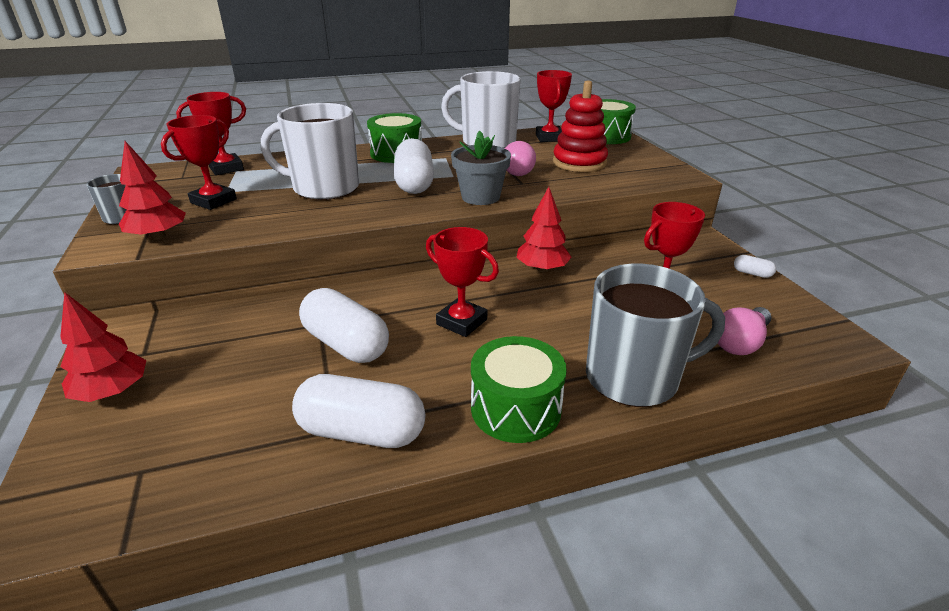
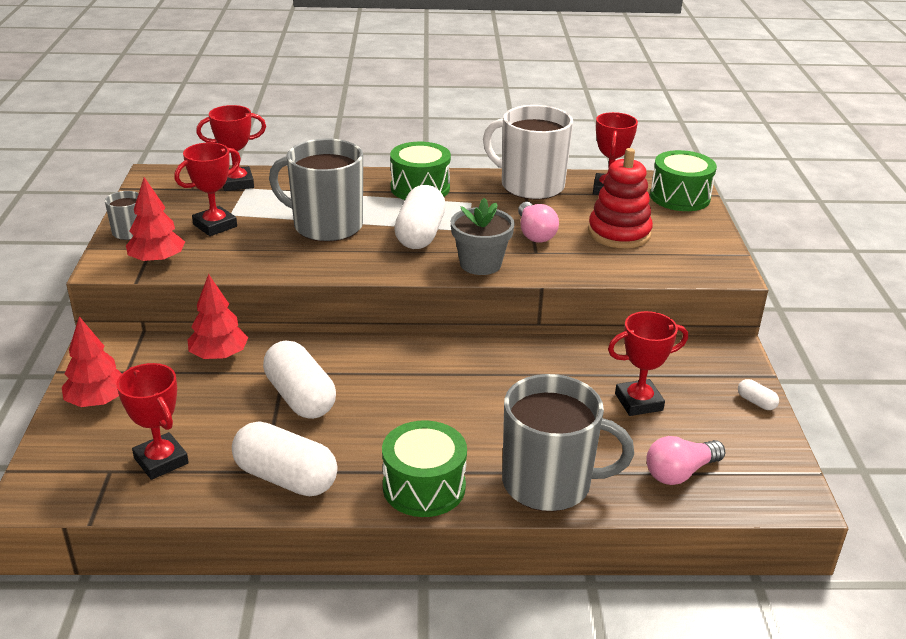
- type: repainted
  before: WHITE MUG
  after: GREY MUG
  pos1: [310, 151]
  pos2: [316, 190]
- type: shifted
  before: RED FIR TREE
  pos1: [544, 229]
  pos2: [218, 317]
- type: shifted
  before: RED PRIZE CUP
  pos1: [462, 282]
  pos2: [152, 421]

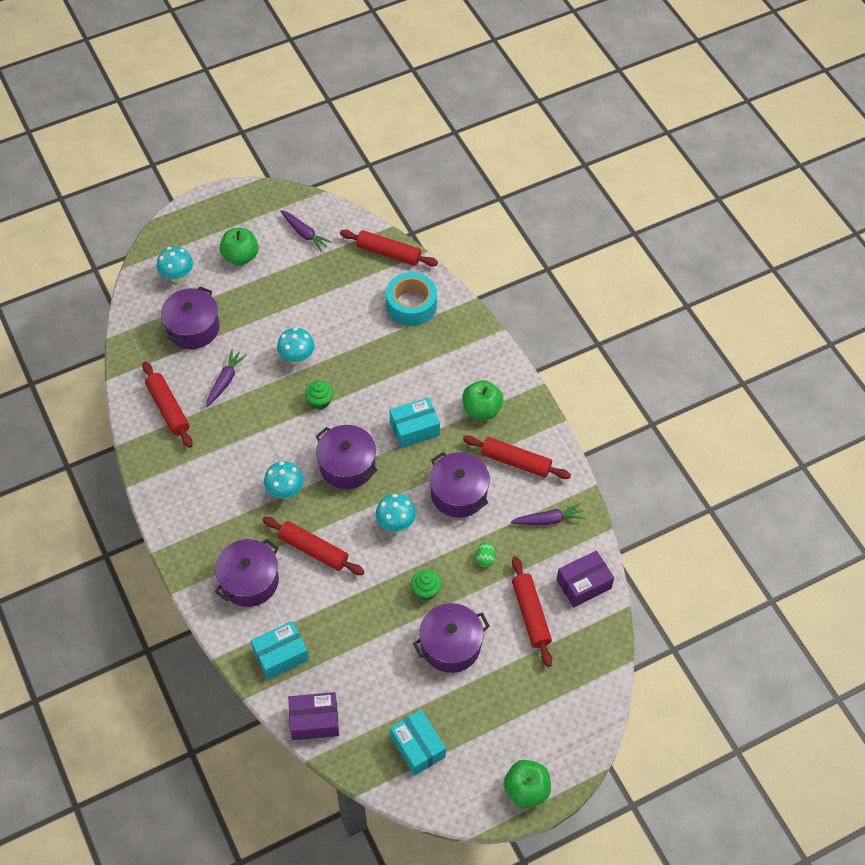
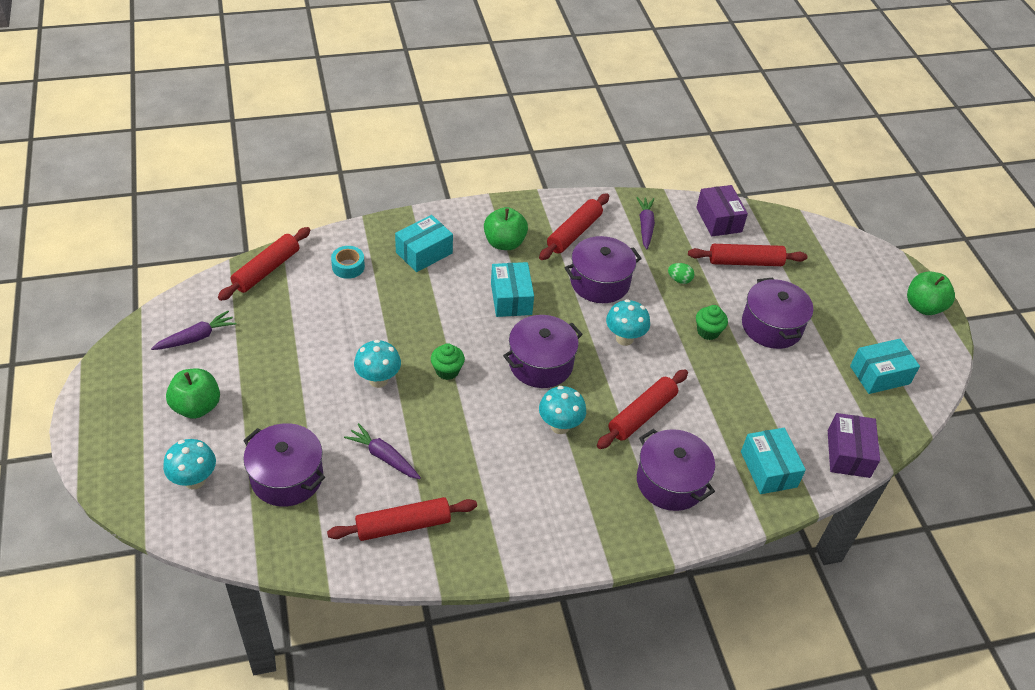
- type: scaled
  before: AQUA TAPE
  pos1: [411, 299]
  pos2: [348, 262]
  scale: 0.55
- type: new
  after: AQUA PACKAGE
  pos2: [424, 243]

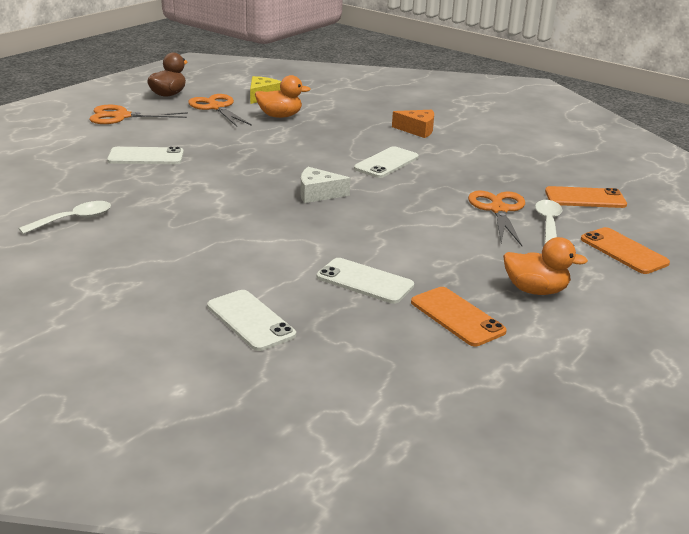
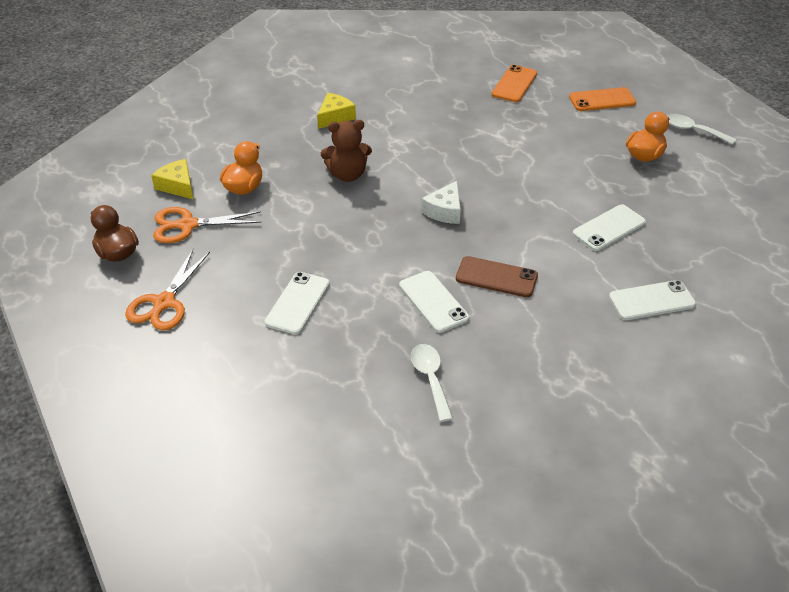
- type: repainted
  before: BRIGHT ORANGE CHEESE WEDGE
  after: YELLOW CHEESE WEDGE
  pos1: [413, 124]
  pos2: [336, 111]
- type: shifted
  before: WHITE MOBILE PHONE
  pos1: [386, 162]
  pos2: [434, 302]
- type: gone
  before: BRIGHT ORANGE PAIR OF SCISSORS
  pos1: [496, 218]
- type: shifted
  before: WHITE SPOON
  pos1: [548, 222]
  pos2: [701, 129]
- type: gone
  before: BRIGHT ORANGE MOBILE PHONE
  pos1: [459, 316]
- type: new
  after: DARK BROWN STUFFED BEAR
  pos2: [346, 151]
- type: new
  after: DARK BROWN MOBILE PHONE
  pos2: [497, 276]

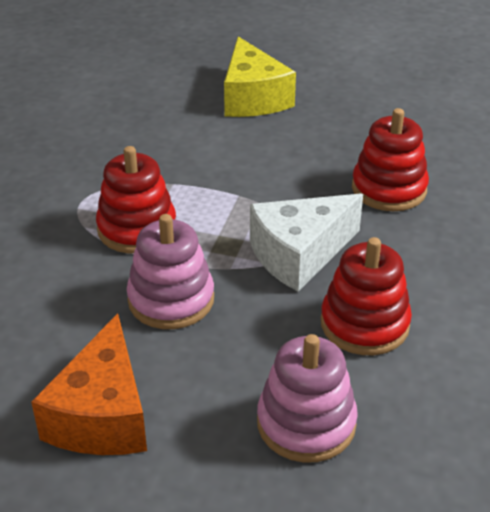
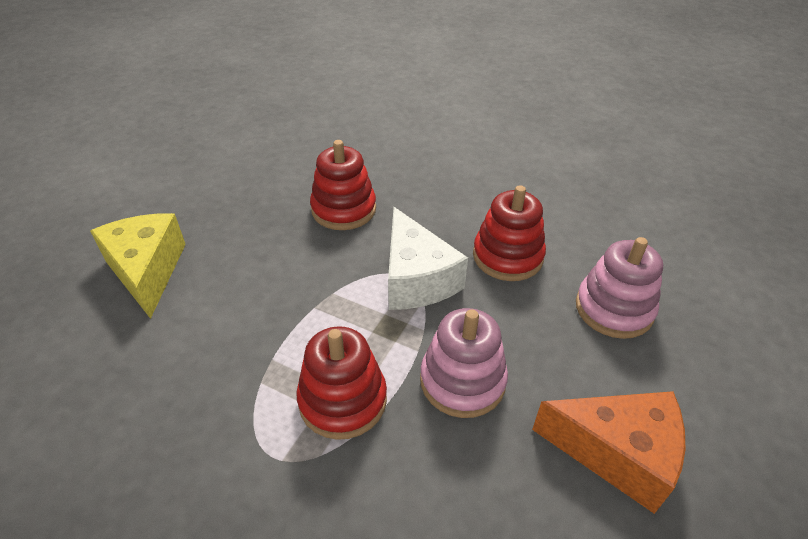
- type: rotated
  before: YELLOW CHEESE WEDGE
  pos1: [260, 76]
  pos2: [138, 266]
  turn: -105

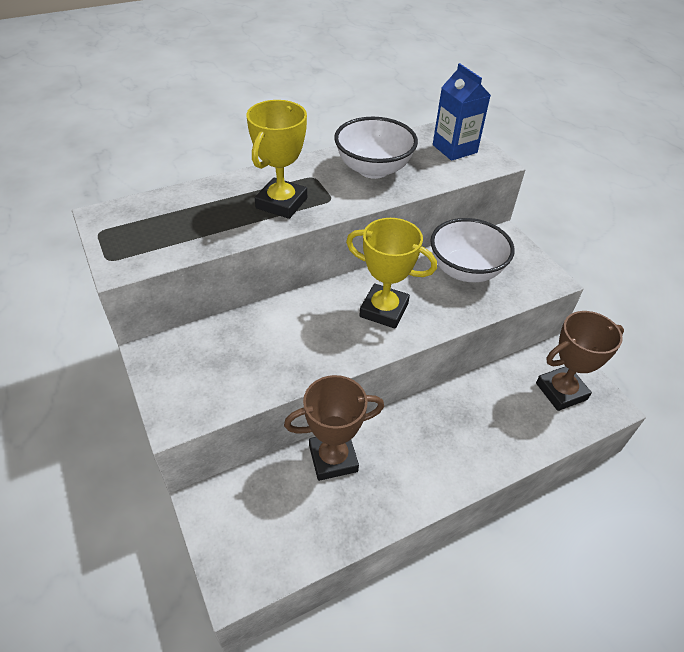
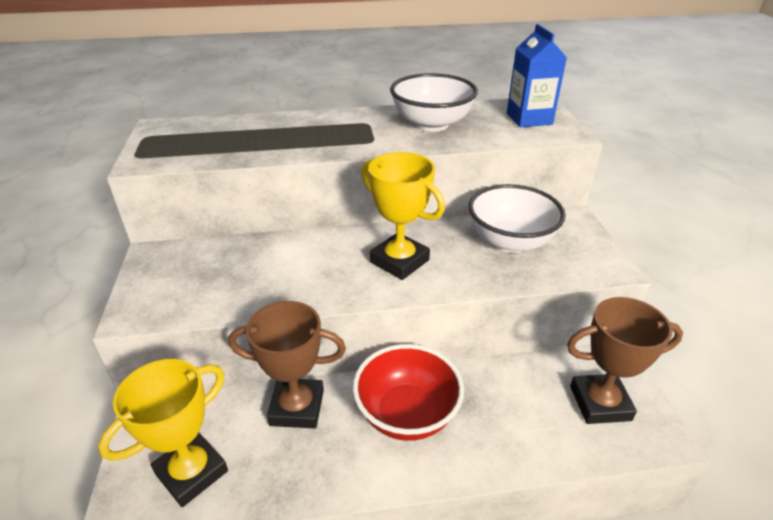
- type: shifted
  before: YELLOW PRIZE CUP
  pos1: [276, 159]
  pos2: [163, 433]
- type: new
  after: RED BOWL
  pos2: [408, 392]

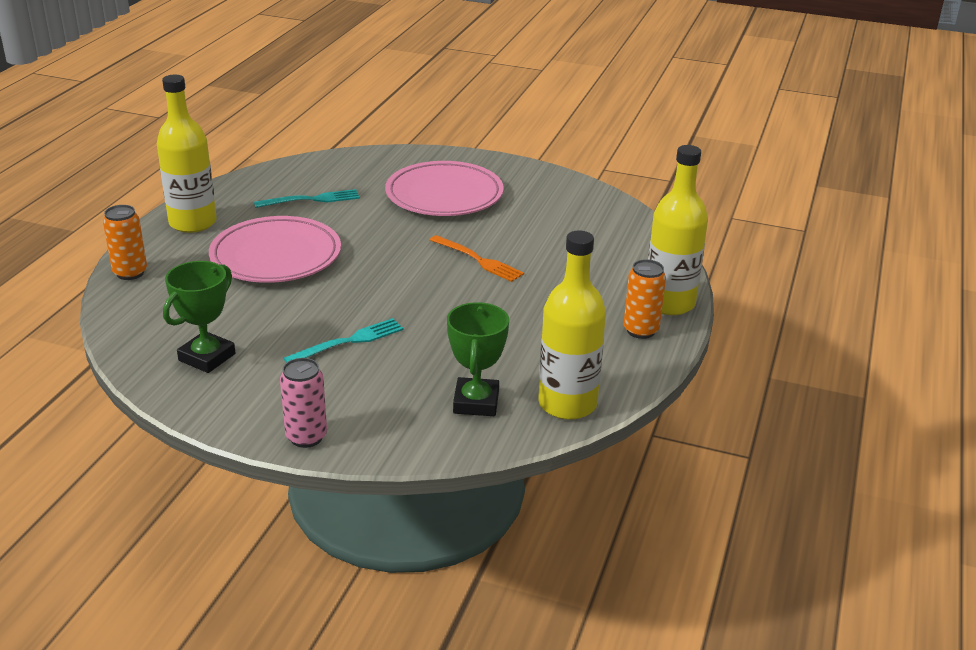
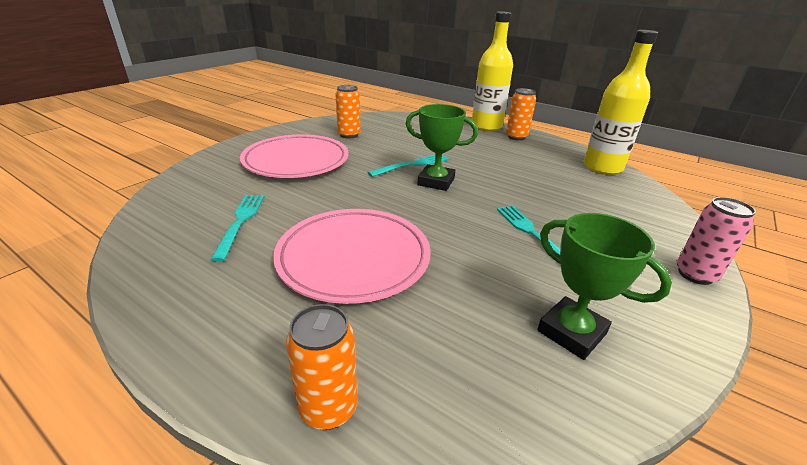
- type: gone
  before: YELLOW DRINK BOTTLE
  pos1: [187, 154]
- type: repainted
  before: BRIGHT ORANGE FORK
  after: AQUA FORK
  pos1: [477, 258]
  pos2: [408, 166]
- type: shifted
  before: EMERALD PRIZE CUP
  pos1: [478, 359]
  pos2: [442, 147]
- type: new
  after: BRIGHT ORANGE TIN
  pos2: [348, 112]

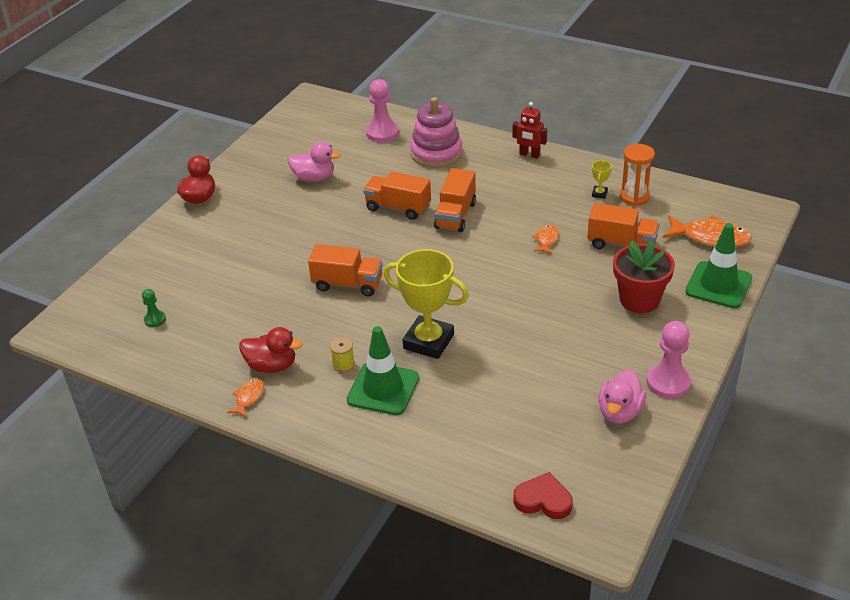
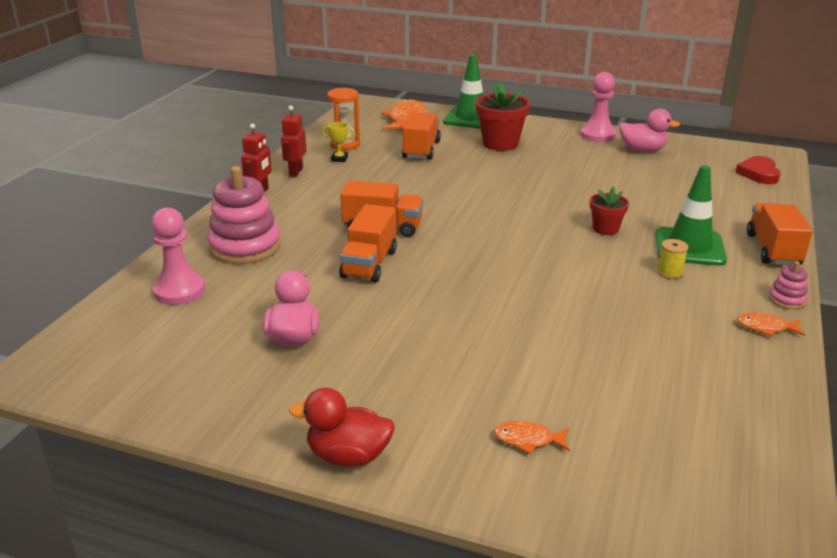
- type: shifted
  before: BRIGHT ORANGE FISH FIGURE
  pos1: [545, 239]
  pos2: [532, 437]
- type: shifted
  before: BRIGHT ORANGE LORRY
  pos1: [345, 270]
  pos2: [780, 234]
- type: swapped
  before: YELLOW PRIZE CUP
  after: RED POTTED PLANT
  pos1: [426, 304]
  pos2: [609, 211]
- type: gone
  before: EMERALD GAME PAWN
  pos1: [154, 308]
- type: gone
  before: RED RUBBER DUCK
  pos1: [271, 350]
- type: new
  after: RED ROBOT
  pos2: [293, 141]
- type: new
  after: ROSY STACKING RINGS
  pos2: [788, 285]

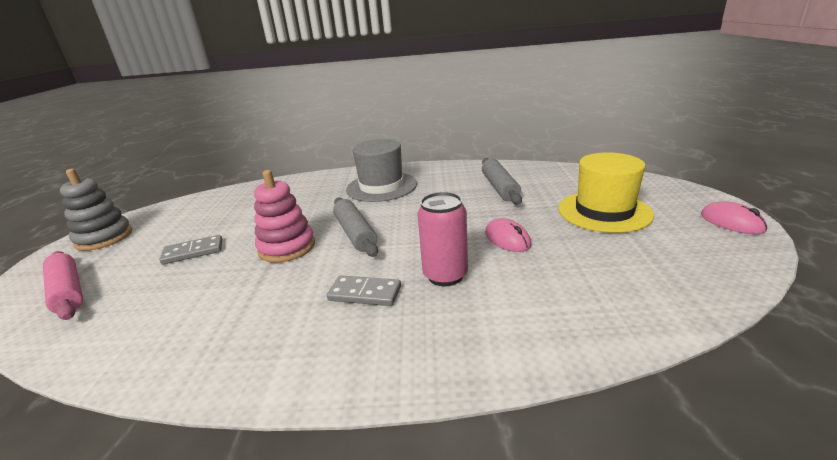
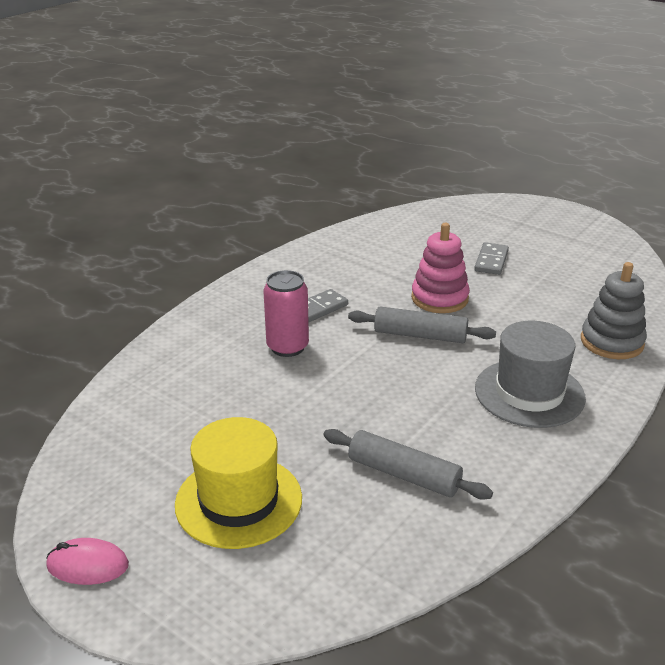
- type: shifted
  before: GREY STACKING RINGS
  pos1: [96, 210]
  pos2: [614, 310]
- type: gone
  before: ROSY MOUSE
  pos1: [508, 235]
- type: gone
  before: ROSY ROLLING PIN
  pos1: [63, 285]

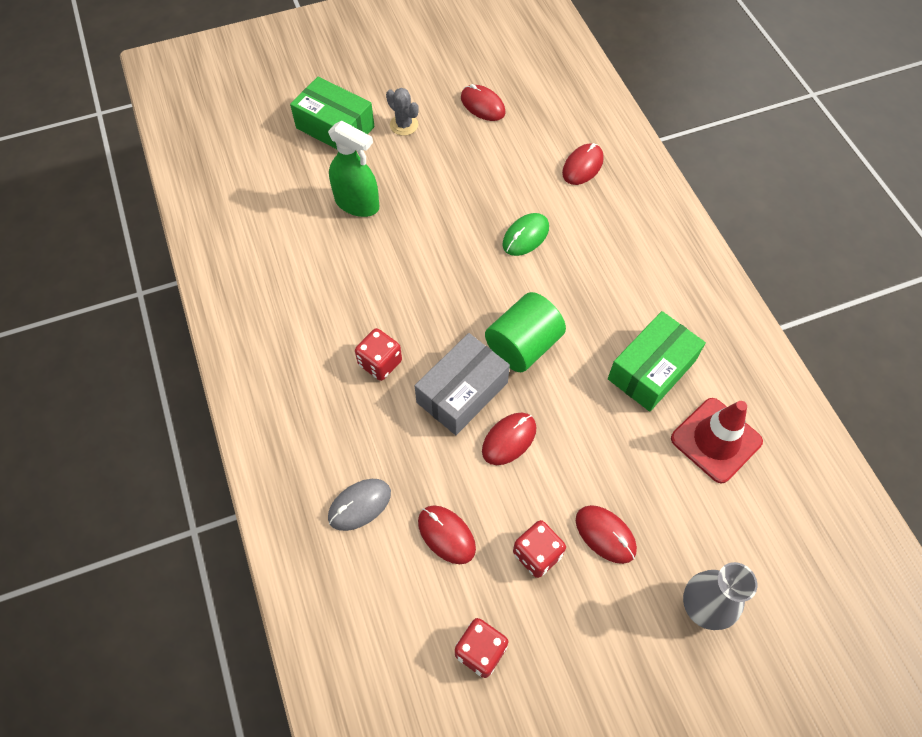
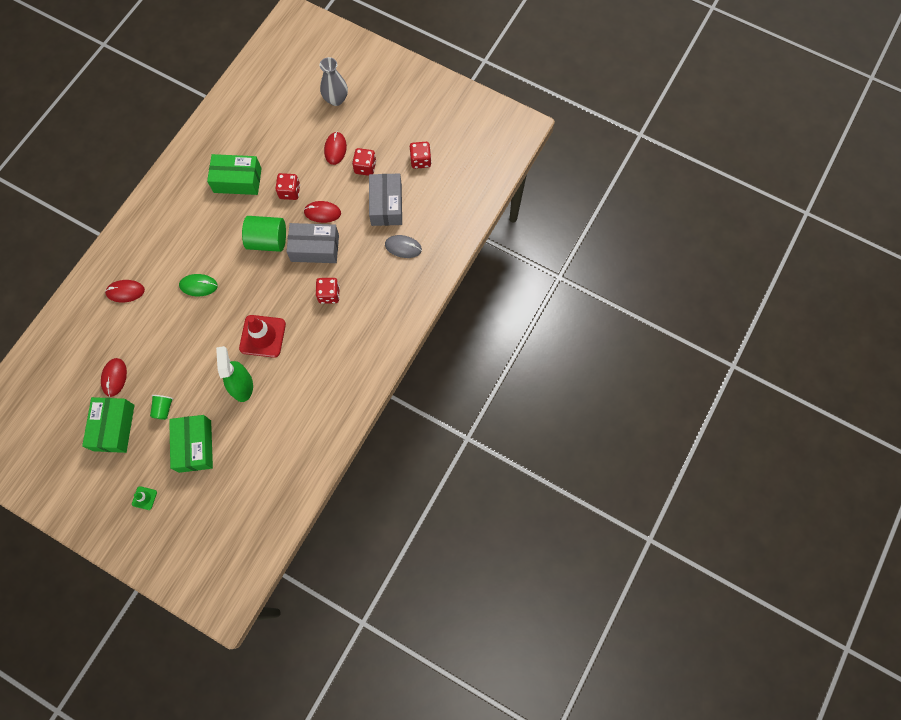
- type: swapped
  before: GREY PRICKLY PLANT
  after: EMERALD BEAKER
  pos1: [402, 112]
  pos2: [161, 407]
- type: shifted
  before: RED ROAD CONE
  pos1: [717, 440]
  pos2: [262, 336]
- type: swapped
  before: RED MOUSE
  after: GREY PACKAGE
  pos1: [447, 534]
  pos2: [385, 199]
- type: new
  after: RED GAME DIE
  pos2: [287, 186]
- type: new
  after: EMERALD PACKAGE
  pos2: [108, 425]
- type: new
  after: EMERALD ROAD CONE
  pos2: [144, 498]

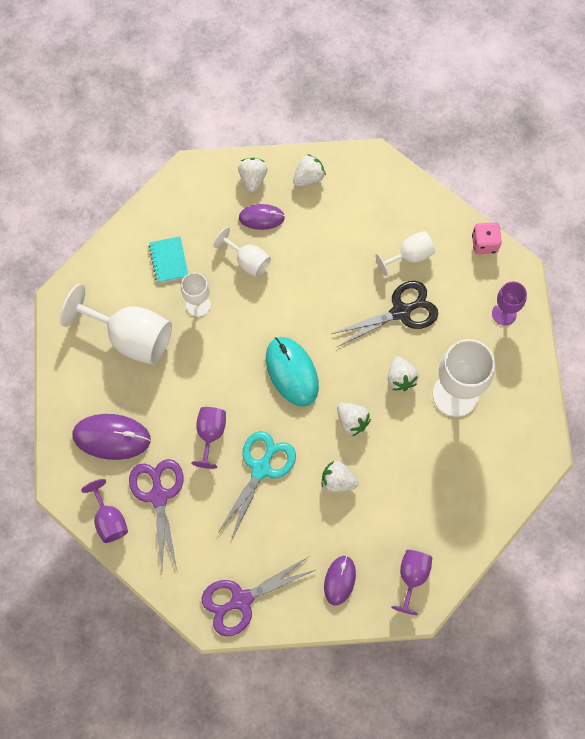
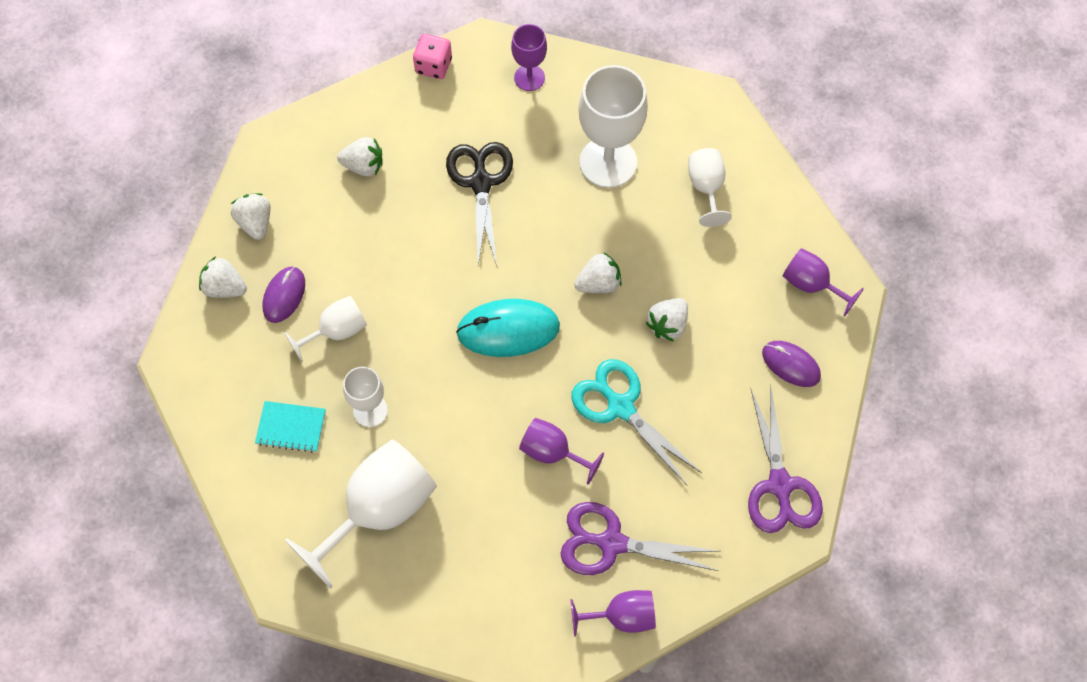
- type: shifted
  before: WHITE WINE GLASS
  pos1: [405, 253]
  pos2: [710, 187]
- type: shifted
  before: WHITE TOY STRAWBERRY
  pos1: [403, 373]
  pos2: [360, 157]
- type: gone
  before: ROYAL PURPLE MOUSE
  pos1: [111, 437]

